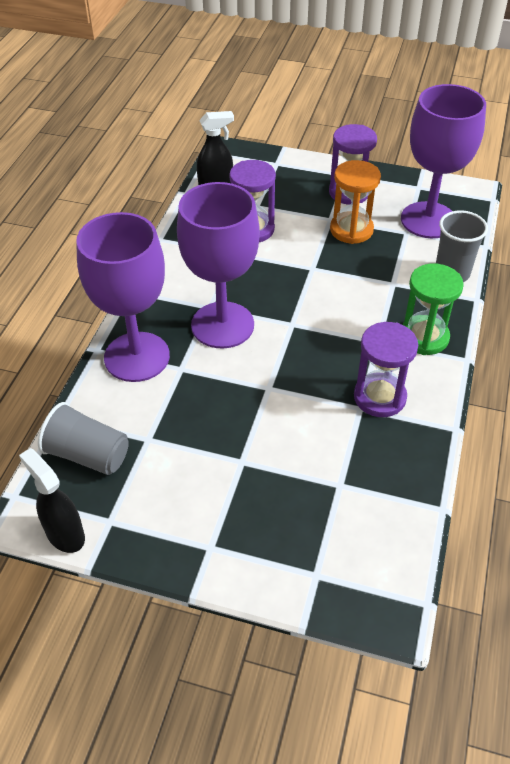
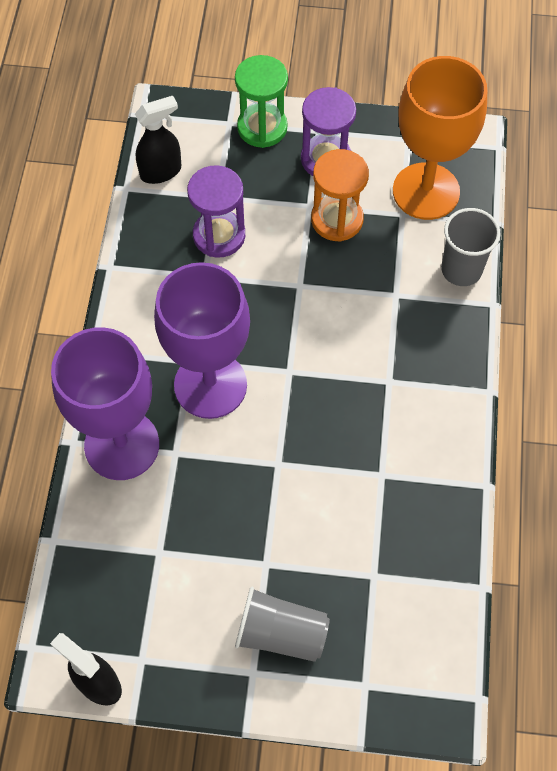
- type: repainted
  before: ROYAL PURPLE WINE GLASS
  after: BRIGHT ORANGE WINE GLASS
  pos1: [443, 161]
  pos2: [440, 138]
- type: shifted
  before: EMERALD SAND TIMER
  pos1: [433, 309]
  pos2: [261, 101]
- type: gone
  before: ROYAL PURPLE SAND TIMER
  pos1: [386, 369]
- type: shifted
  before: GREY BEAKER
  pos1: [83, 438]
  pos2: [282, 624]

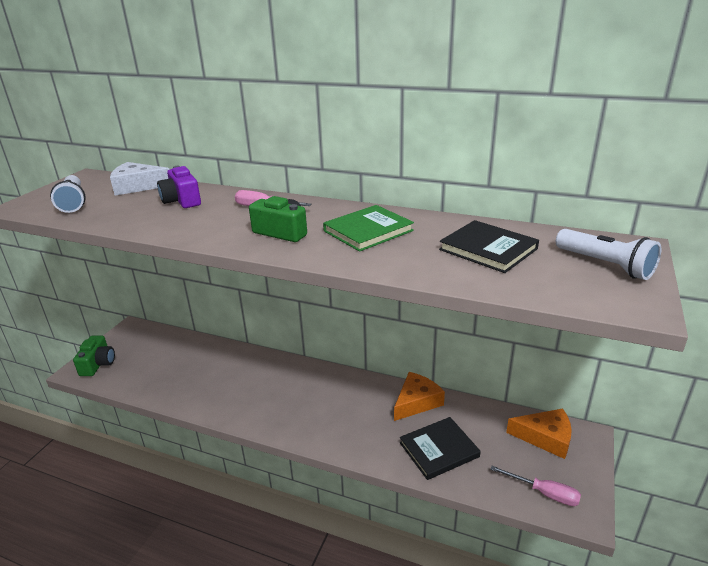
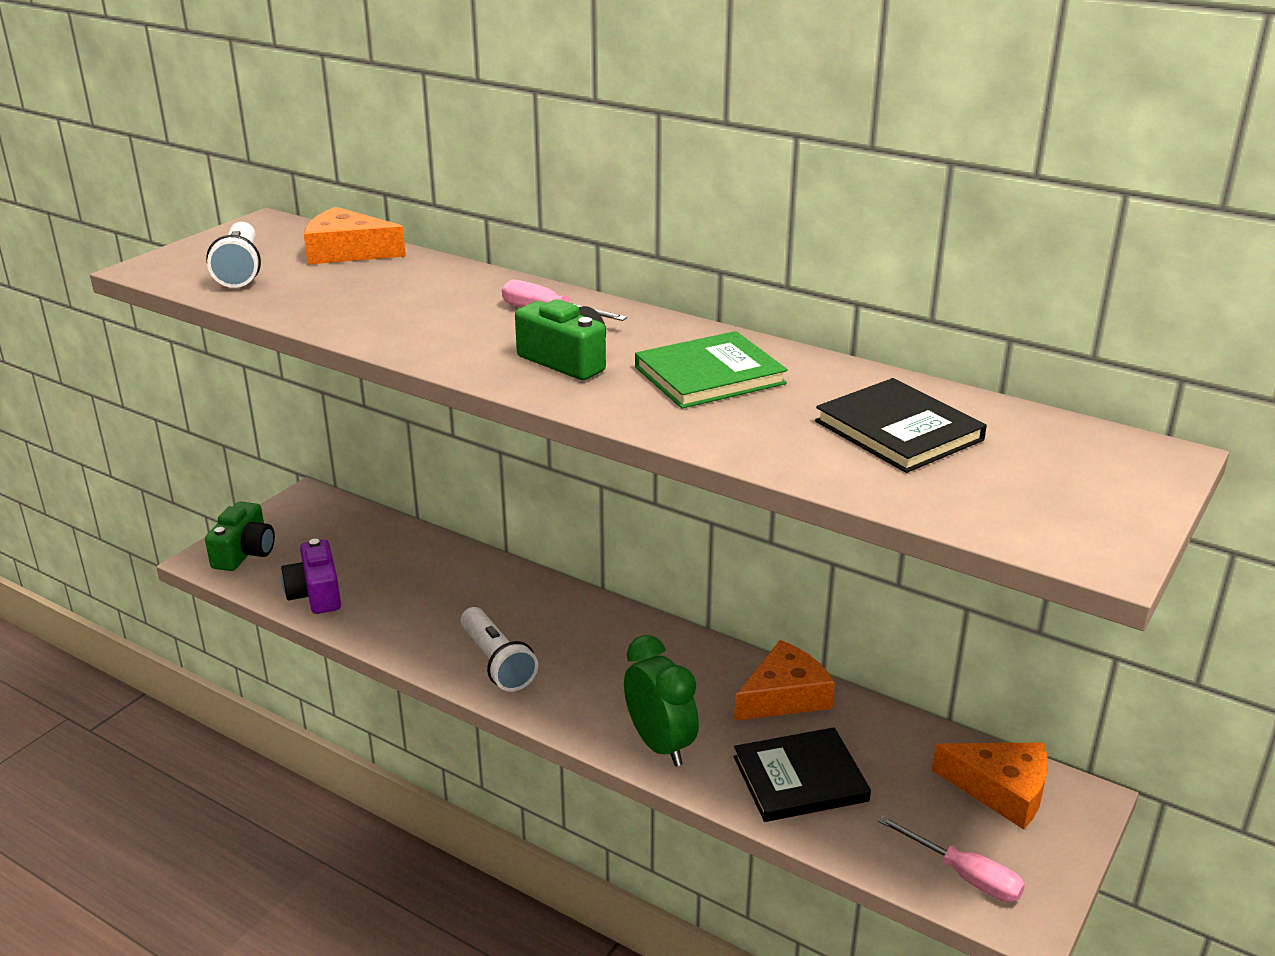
- type: repainted
  before: WHITE CHEESE WEDGE
  after: BRIGHT ORANGE CHEESE WEDGE
  pos1: [139, 179]
  pos2: [355, 235]
- type: shifted
  before: ROYAL PURPLE COMPACT CAMERA
  pos1: [179, 187]
  pos2: [311, 576]
- type: shifted
  before: WHITE FLASHLIGHT
  pos1: [608, 254]
  pos2: [499, 649]
- type: new
  after: EMERALD ALARM CLOCK
  pos2: [661, 700]

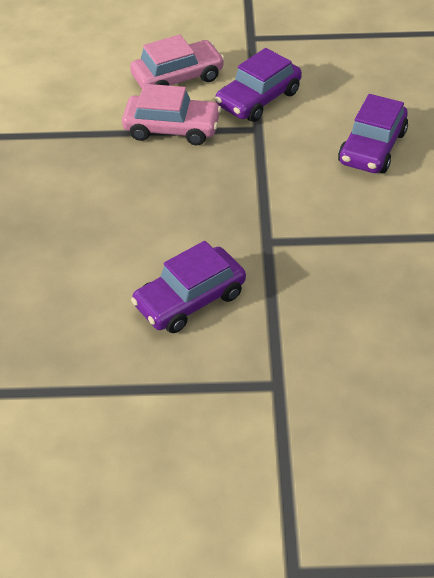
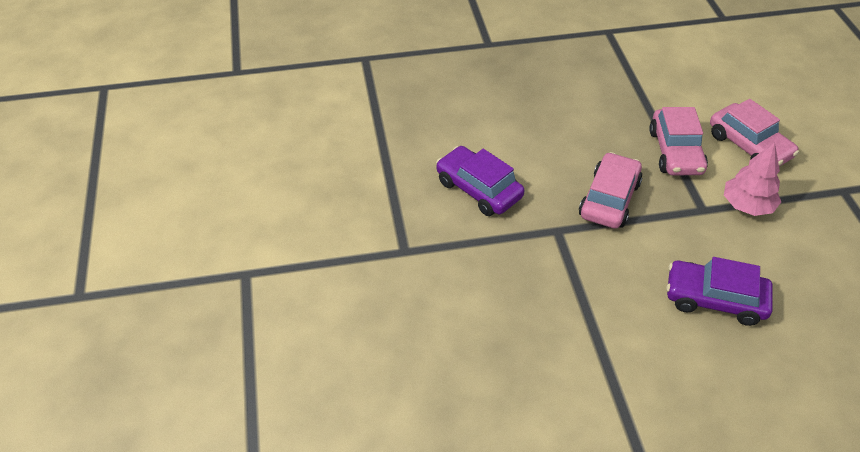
- type: swapped
  before: ROYAL PURPLE CAR
  after: ROSY FIR TREE
  pos1: [258, 85]
  pos2: [752, 179]
- type: new
  after: ROSY CAR
  pos2: [610, 190]

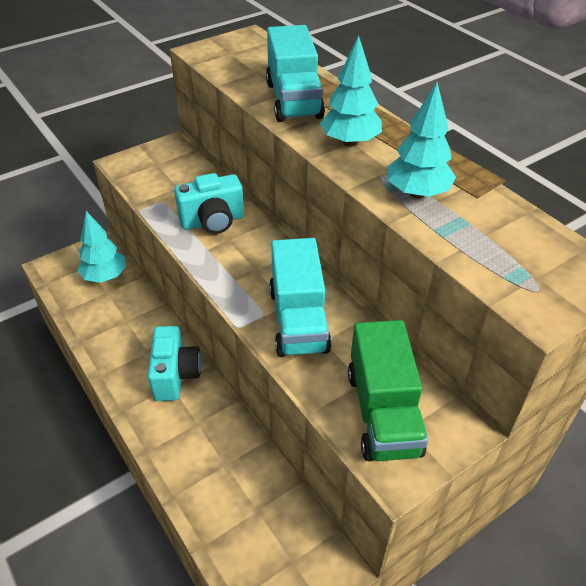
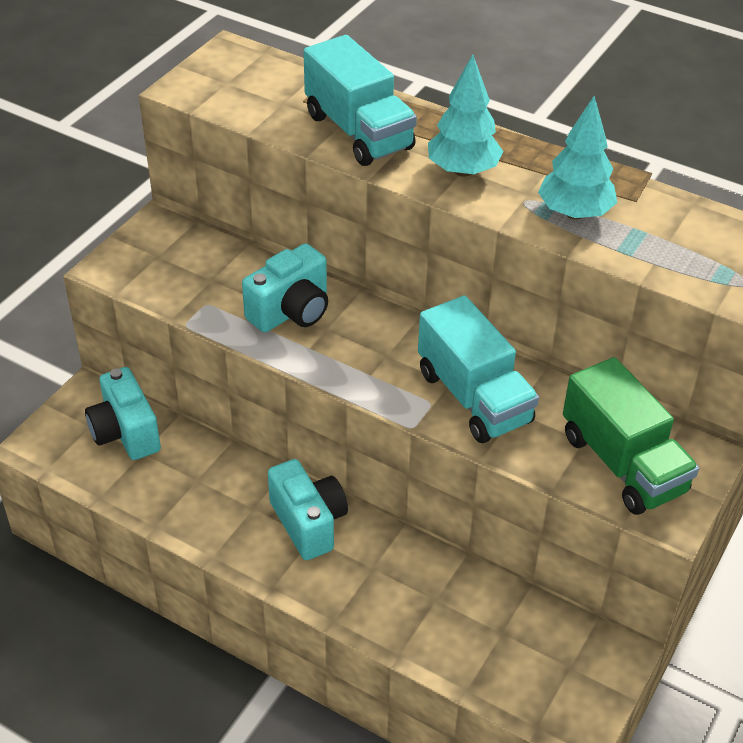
- type: swapped
  before: AQUA FIR TREE
  after: AQUA COMPACT CAMERA
  pos1: [101, 247]
  pos2: [123, 413]

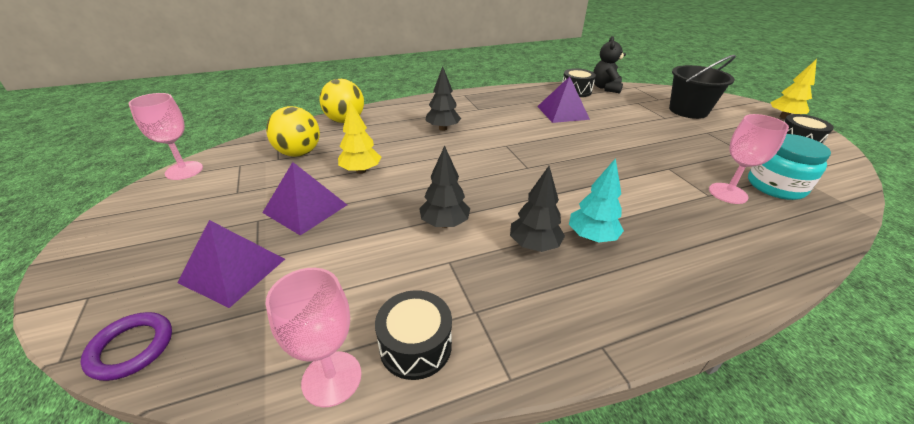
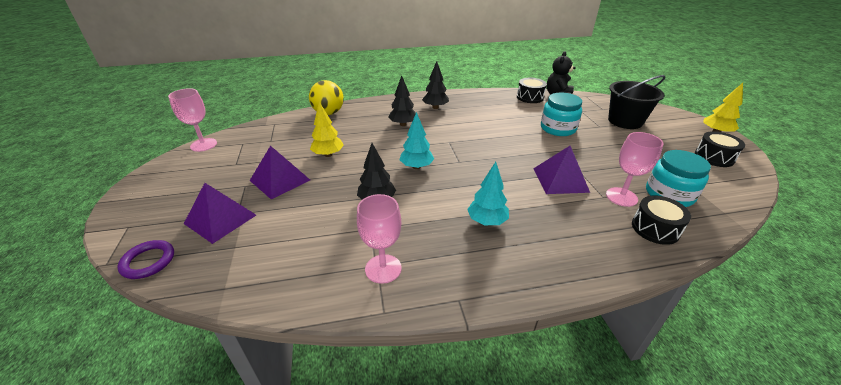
- type: shifted
  before: ROYAL PURPLE PYRAMID
  pos1: [563, 100]
  pos2: [561, 170]
- type: gone
  before: YELLOW PLAY BALL
  pos1: [293, 131]
- type: shifted
  before: EBONY FIR TREE
  pos1: [537, 209]
  pos2: [435, 85]
- type: shifted
  before: ROSY WINE GLASS
  pos1: [313, 337]
  pos2: [379, 239]
- type: shifted
  before: EBONY TOY DRUM
  pos1: [413, 335]
  pos2: [661, 220]
- type: new
  after: AQUA PRESERVE JAR
  pos2: [561, 114]
- type: new
  after: AQUA FIR TREE
  pos2: [416, 140]

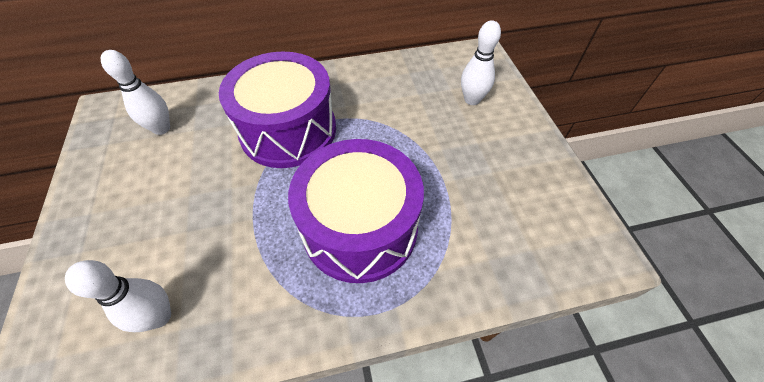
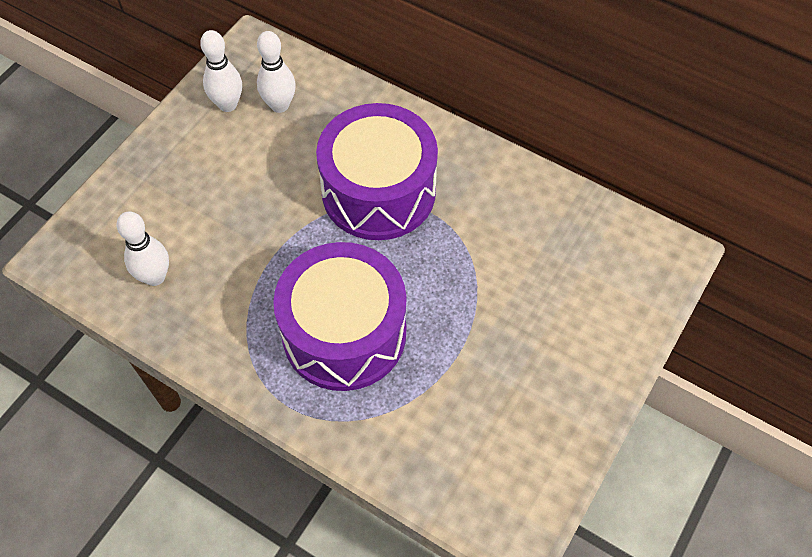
- type: shifted
  before: WHITE SKITTLE
  pos1: [481, 62]
  pos2: [221, 71]

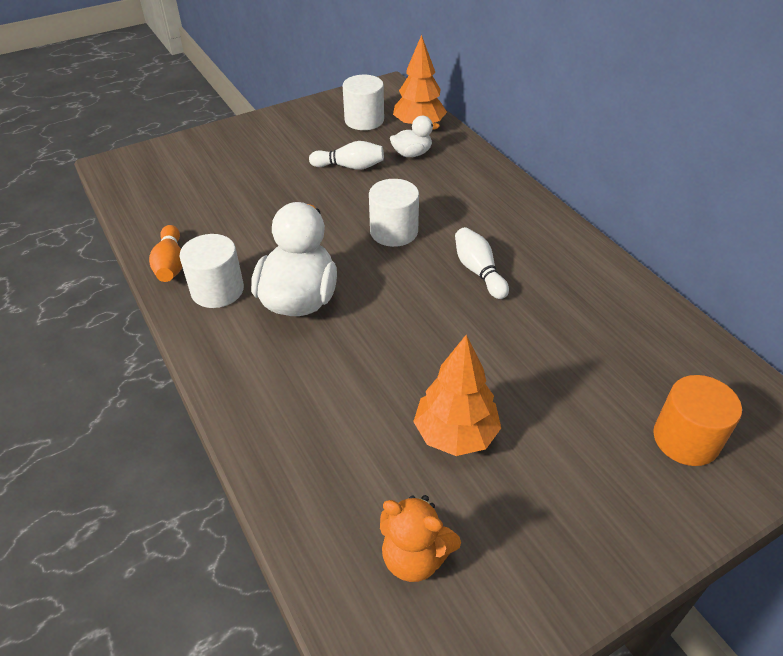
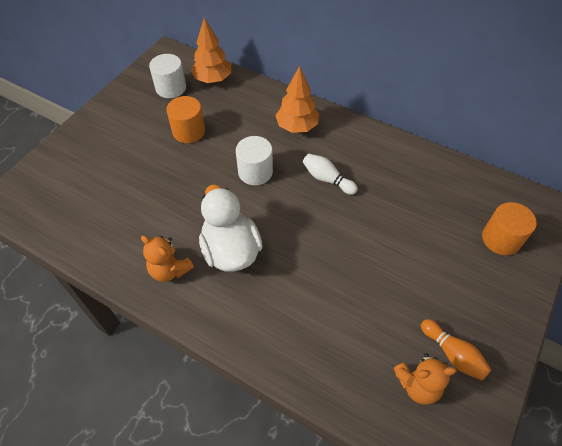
- type: gone
  before: WHITE RUBBER DUCK
  pos1: [415, 136]
- type: swapped
  before: WHITE SKITTLE
  after: BRIGHT ORANGE SOLID CYLINDER
  pos1: [346, 155]
  pos2: [186, 119]
- type: shifted
  before: BRIGHT ORANGE SKITTLE
  pos1: [165, 253]
  pos2: [456, 349]
- type: swapped
  before: WHITE SOLID CYLINDER
  after: BRIGHT ORANGE STUFFED BEAR
  pos1: [211, 271]
  pos2: [167, 258]
- type: shifted
  before: BRIGHT ORANGE FIR TREE
  pos1: [457, 395]
  pos2: [297, 99]

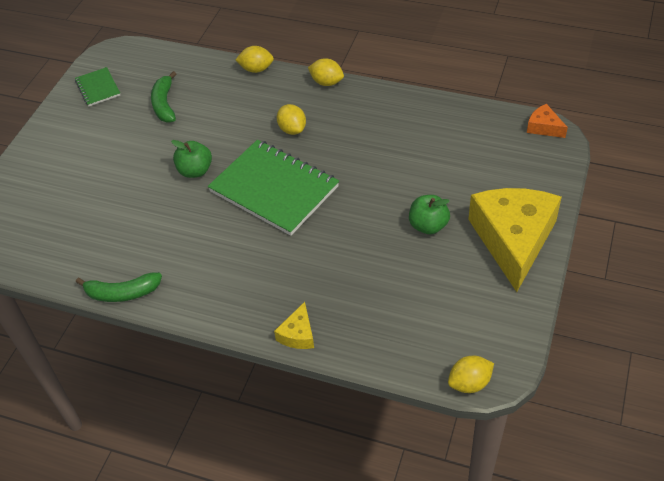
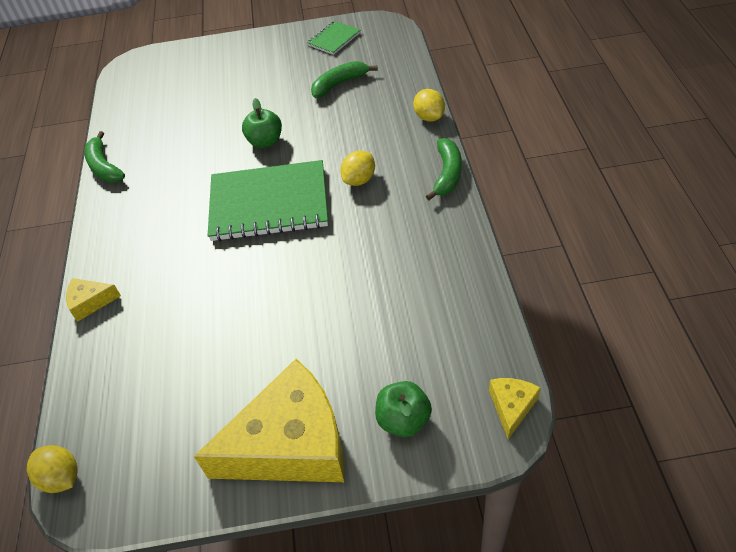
- type: swapped
  before: YELLOW LEMON
  after: EMERALD BANANA FRUIT
  pos1: [326, 72]
  pos2: [444, 169]
- type: repainted
  before: BRIGHT ORANGE CHEESE WEDGE
  after: YELLOW CHEESE WEDGE
  pos1: [547, 121]
  pos2: [515, 408]
- type: rotated
  before: EMERALD NOTEPAD
  pos1: [273, 188]
  pos2: [268, 200]
  turn: 75
- type: shifted
  before: EMERALD APPLE FRUIT
  pos1: [429, 214]
  pos2: [403, 409]

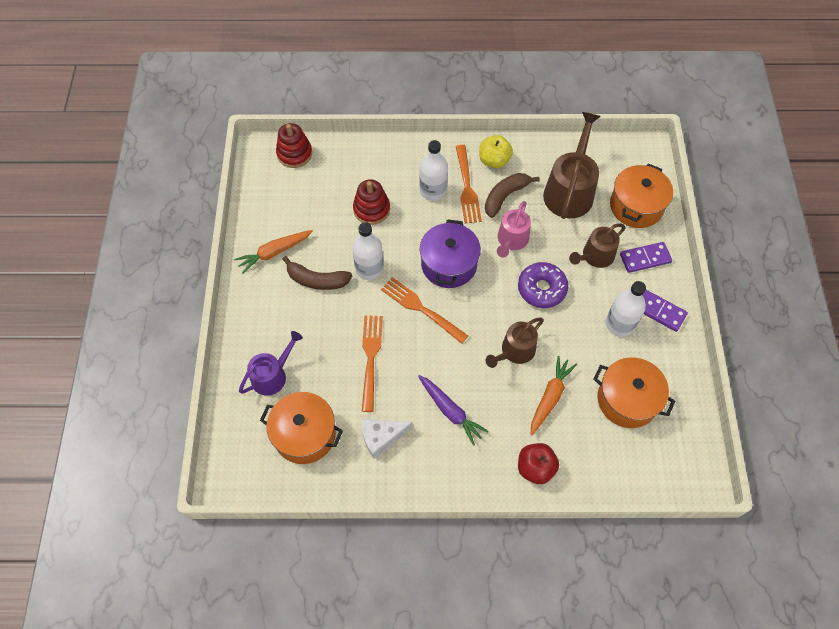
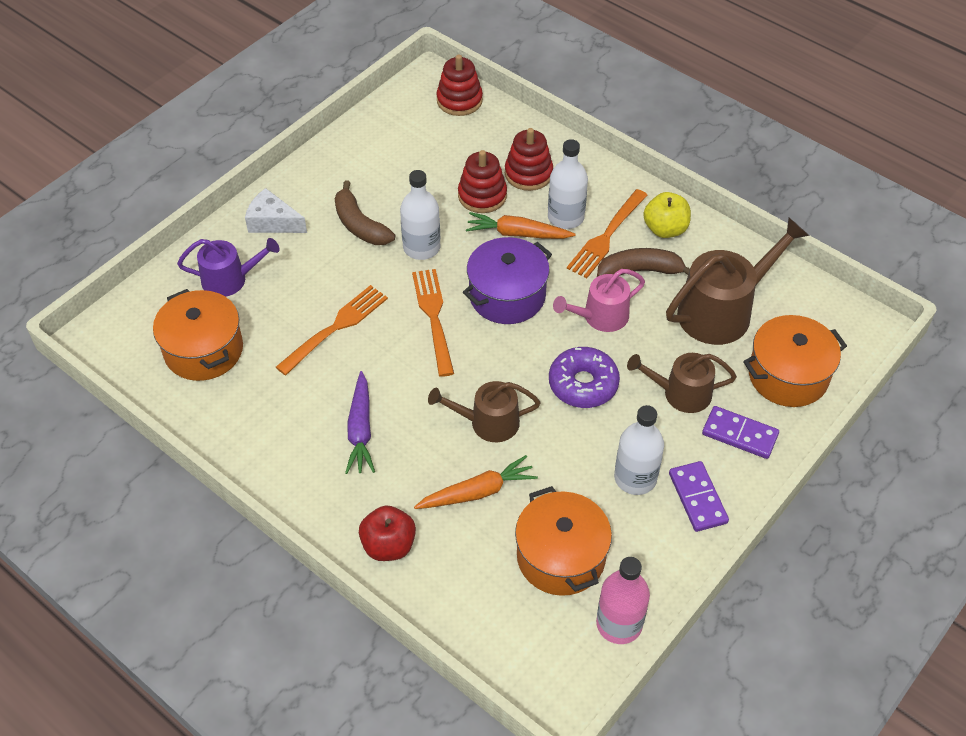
- type: shifted
  before: BRIGHT ORANGE ROOT VEGETABLE
  pos1: [273, 251]
  pos2: [521, 225]
- type: shifted
  before: WHITE CHEESE WEDGE
  pos1: [387, 439]
  pos2: [276, 210]
- type: new
  after: RED STACKING RINGS
  pos2: [529, 159]
- type: new
  after: ROSY DRINK BOTTLE
  pos2: [623, 600]

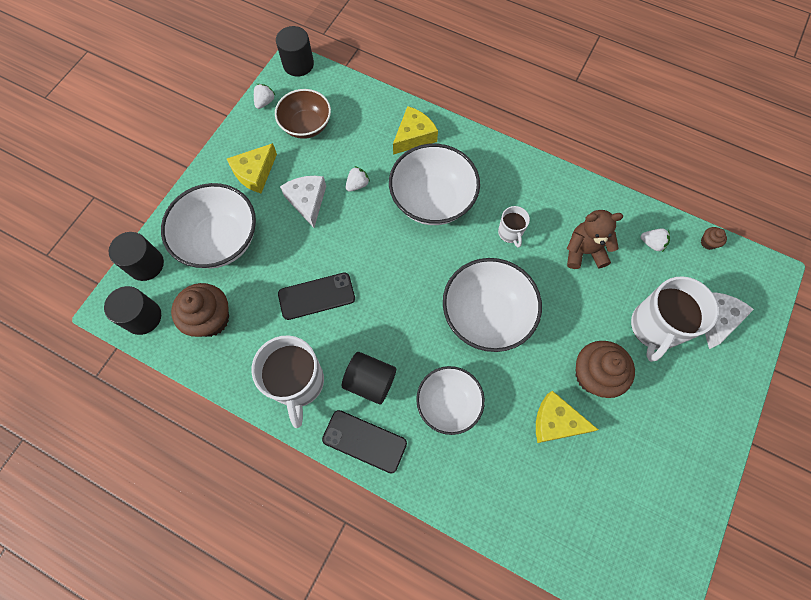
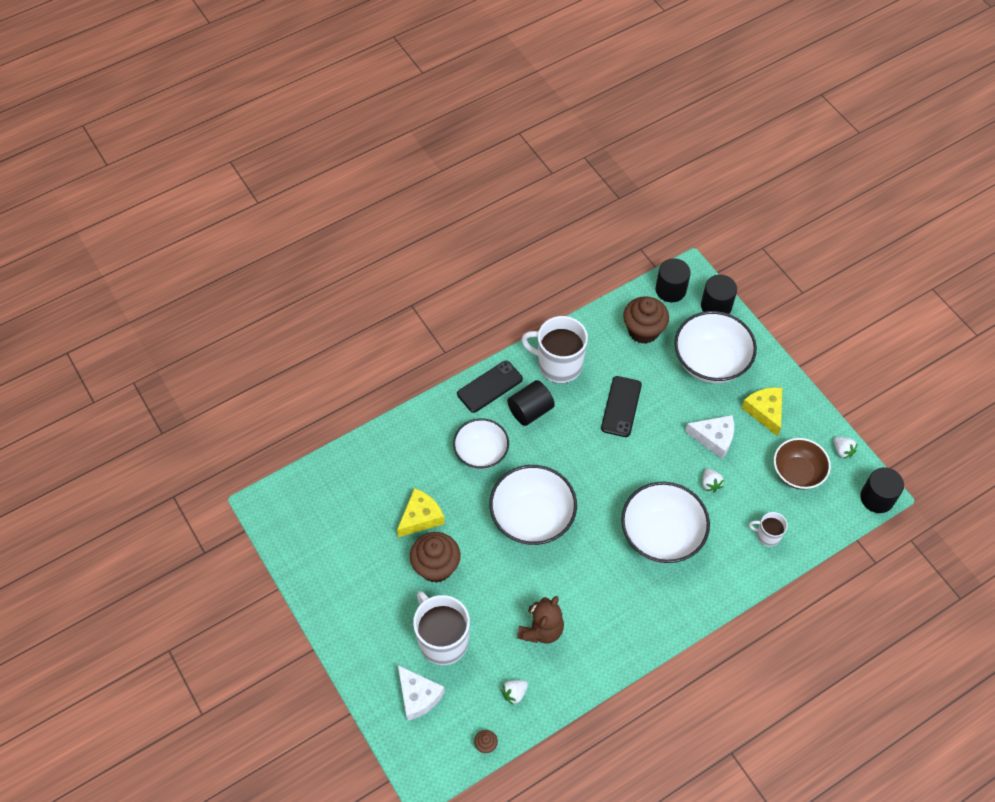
- type: gone
  before: YELLOW CHEESE WEDGE
  pos1: [415, 130]
- type: shifted
  before: WHITE MUG
  pos1: [514, 227]
  pos2: [768, 529]

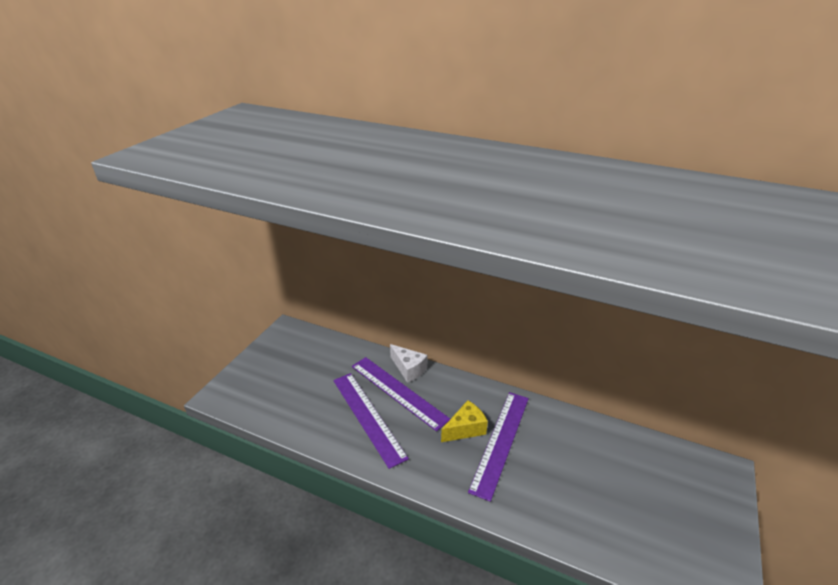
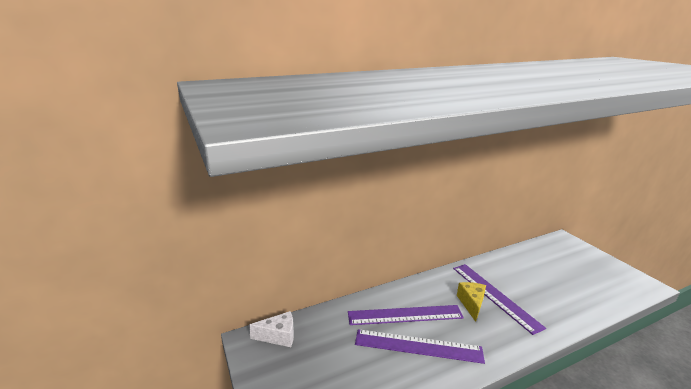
- type: shifted
  before: WHITE CHEESE WEDGE
  pos1: [408, 363]
  pos2: [271, 329]

